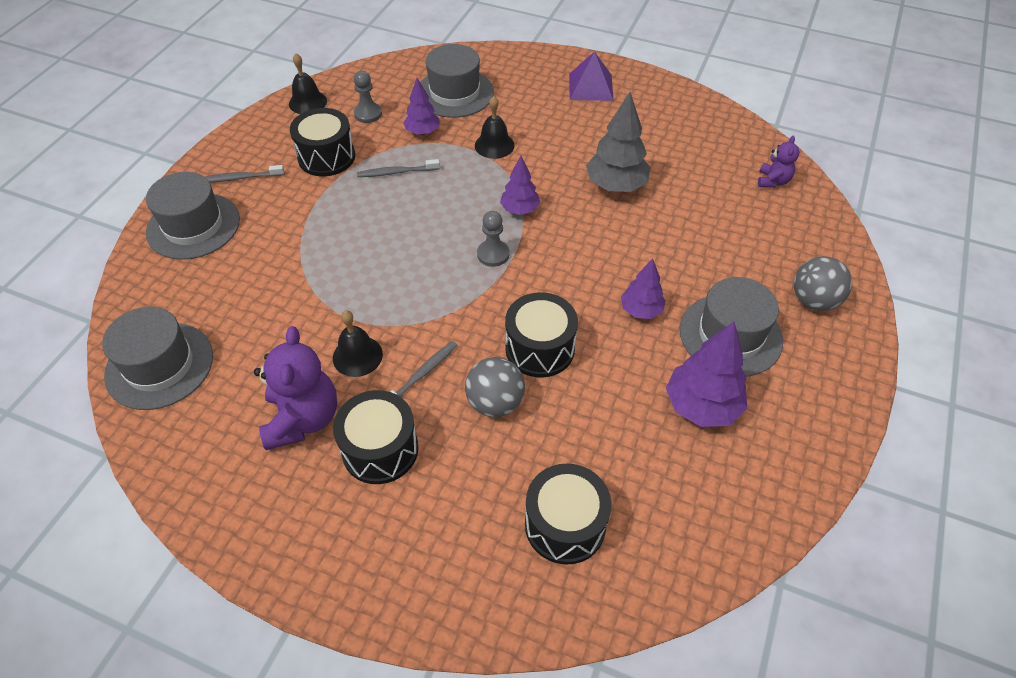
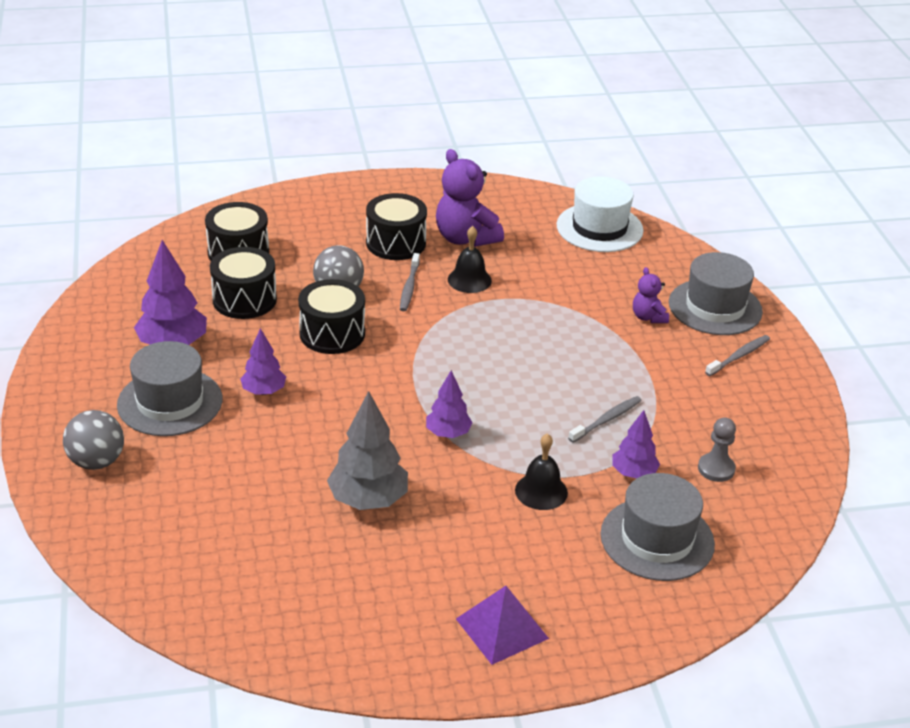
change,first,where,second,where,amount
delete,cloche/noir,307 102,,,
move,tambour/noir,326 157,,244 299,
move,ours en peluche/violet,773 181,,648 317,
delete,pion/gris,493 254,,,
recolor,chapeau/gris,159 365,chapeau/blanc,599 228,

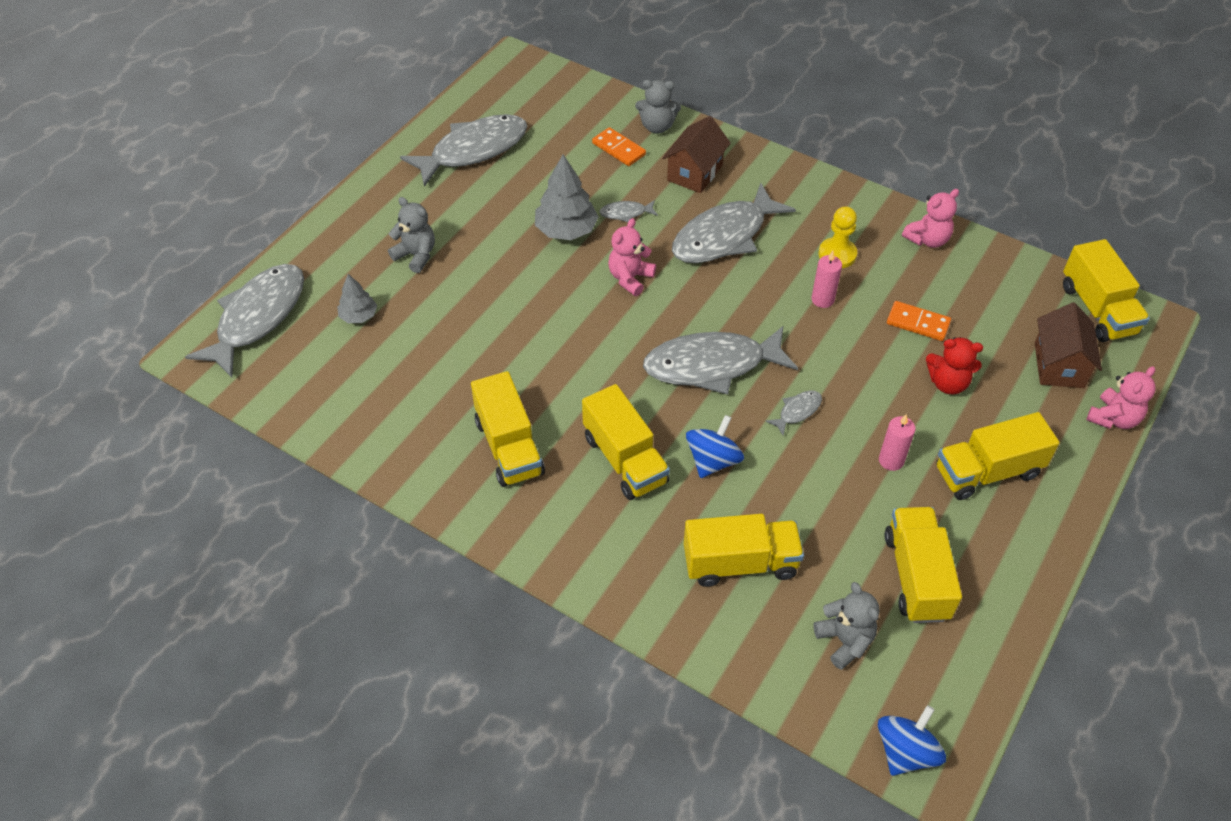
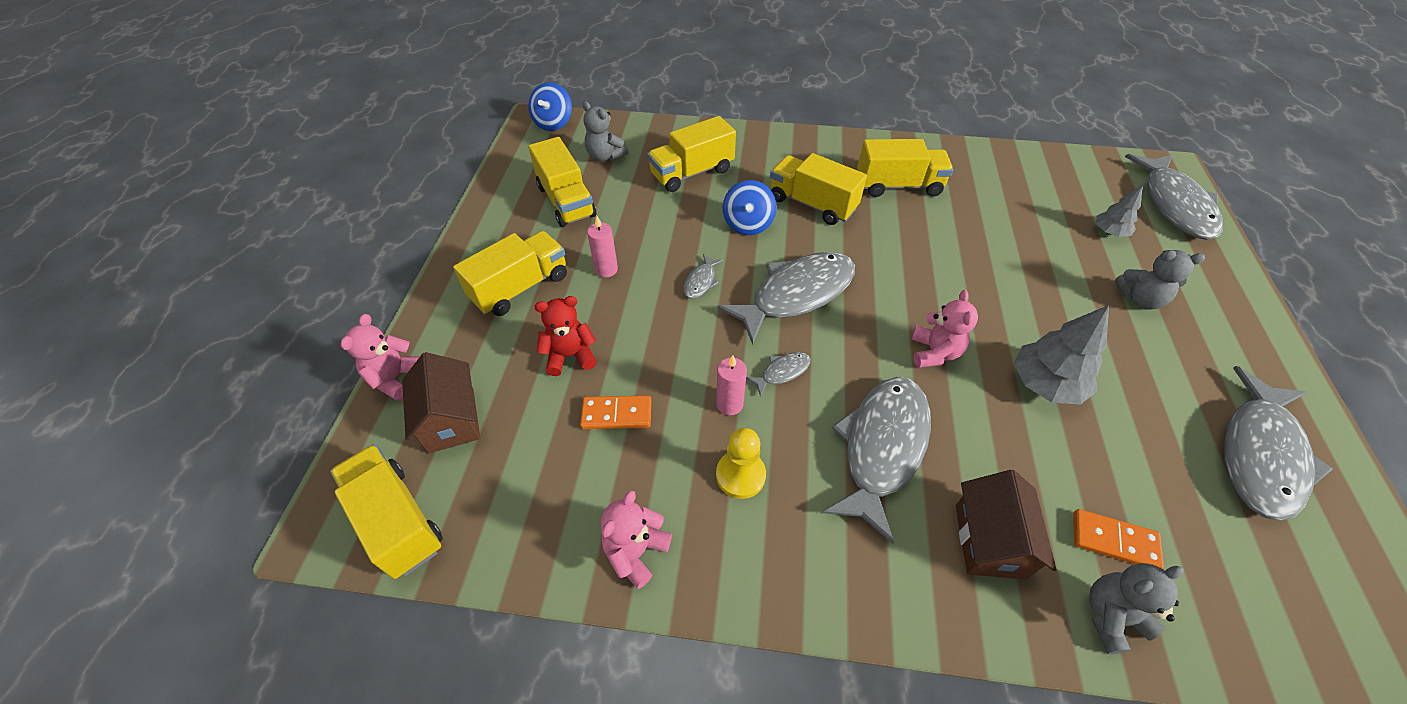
change,first,where,second,where,amount
move,poisson/gris,626 213,,782 372,
rotate,camion/jaune,509 447,,898 186,135 degrees clockwise

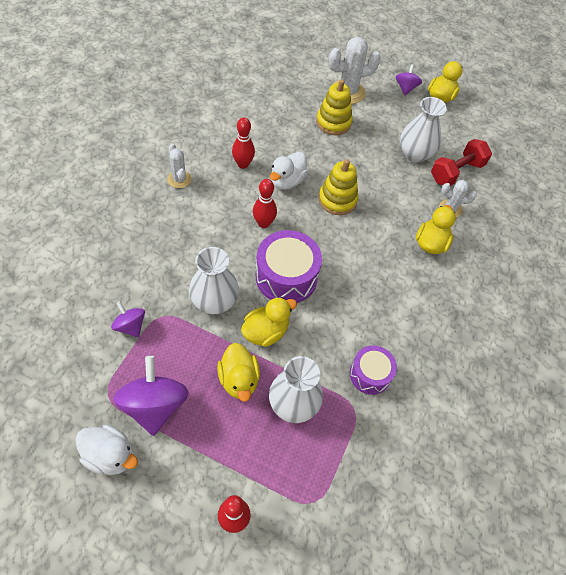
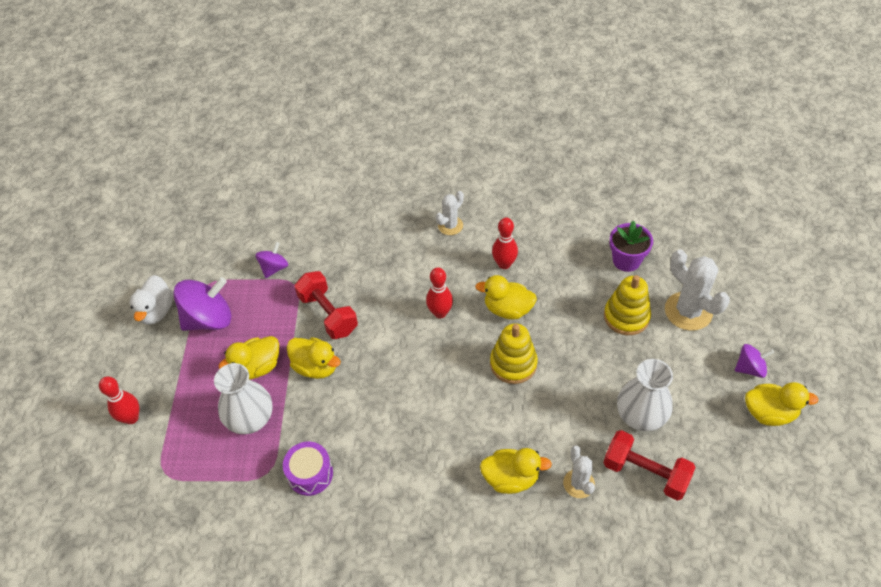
change,first,where,second,where,amount
recolor,canard/blanc,287 181,canard/jaune,507 309,
delete,tambour/violet,286 277,,,
replace,vase/blanc,214 301,haltère/rouge,328 314,
insert,,,pot de fleurs/violet,626 260,

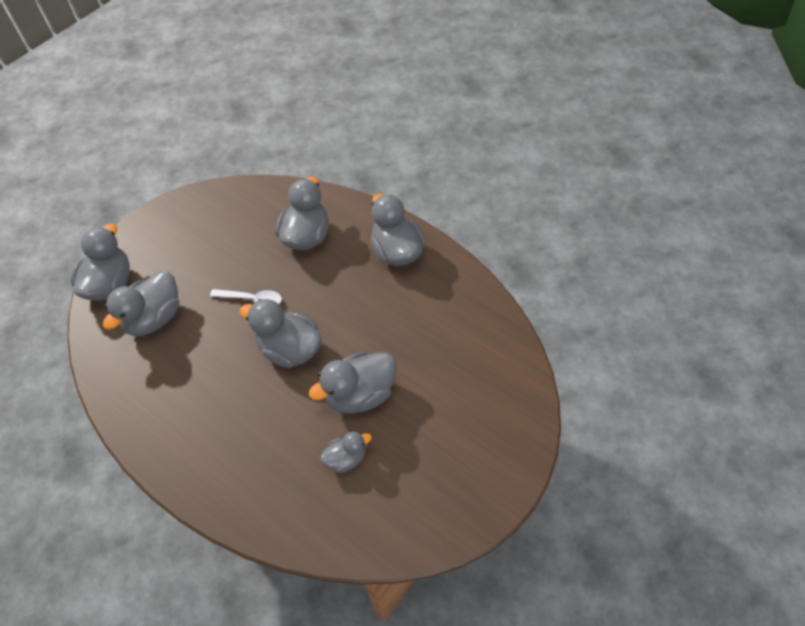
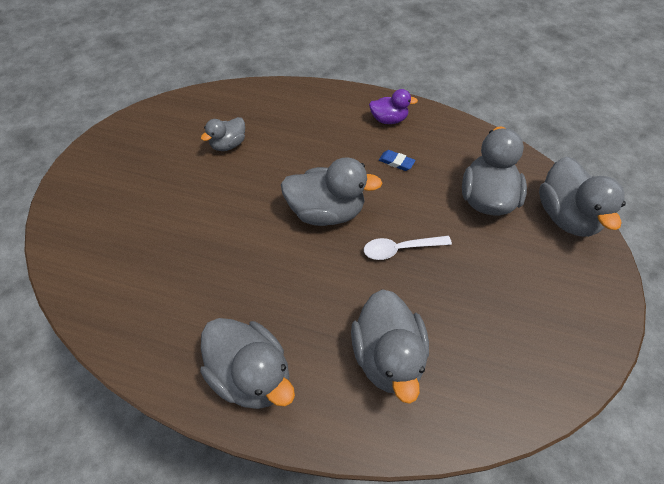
change,first,where,second,where,amount
delete,canard/gris,360 394,,,
insert,,,canard/violet,388 119,
insert,,,gomme/bleu,396 162,

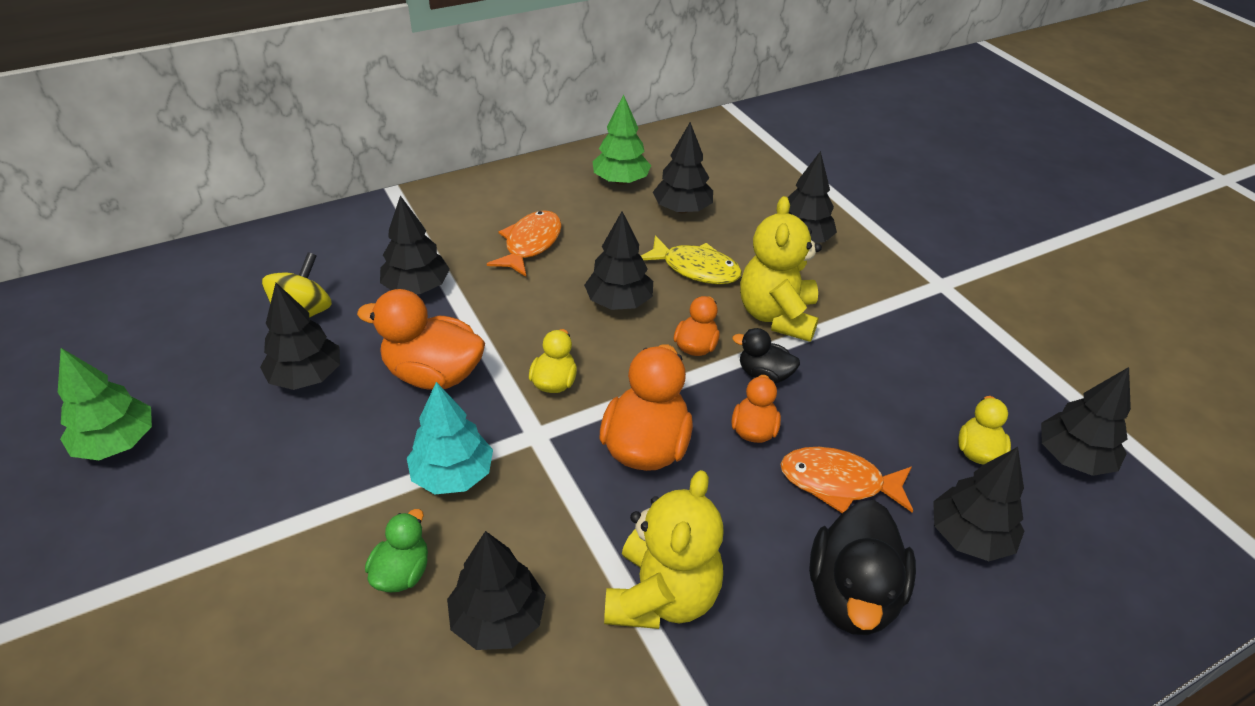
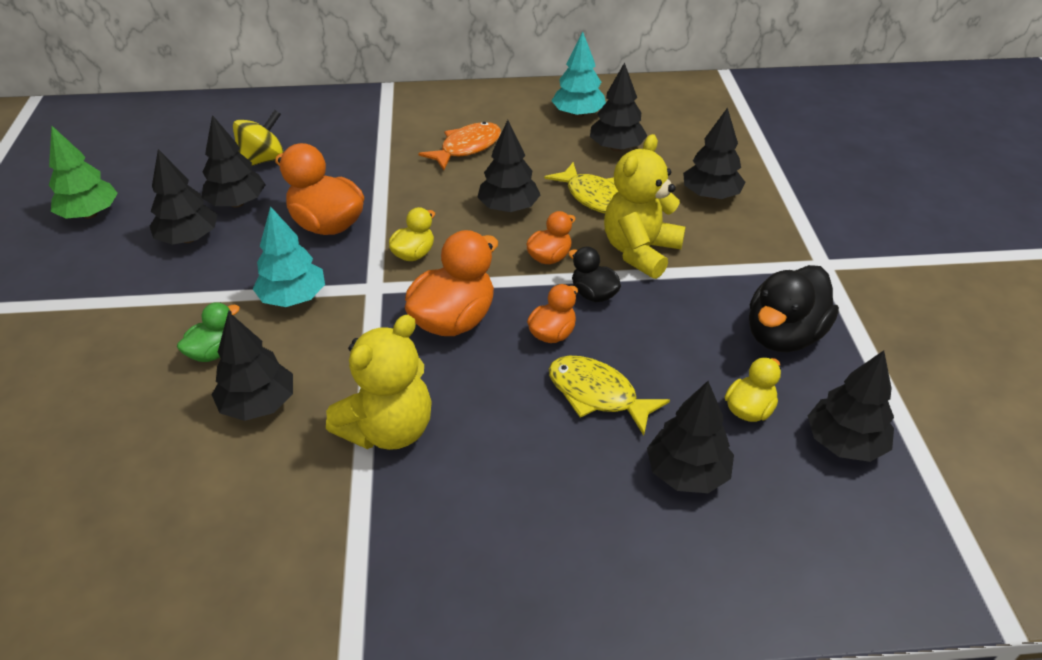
change,first,where,second,where,amount
recolor,arbre/vert,620 181,arbre/turquoise,578 114,
move,arbre/noir,417 287,,189 238,
recolor,poisson/orange,838 483,poisson/jaune,597 394,
move,canard/noir,852 595,,783 335,

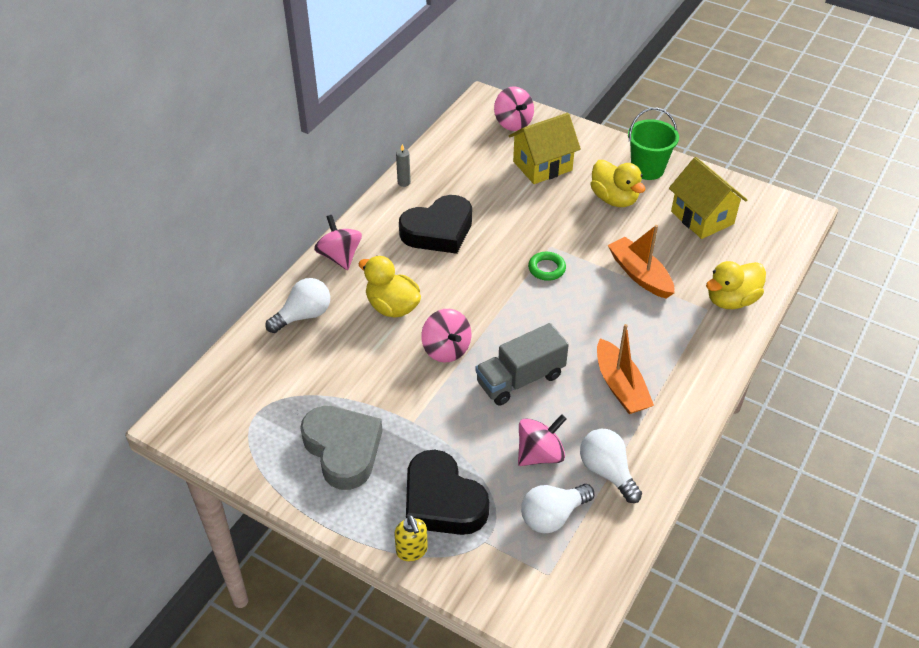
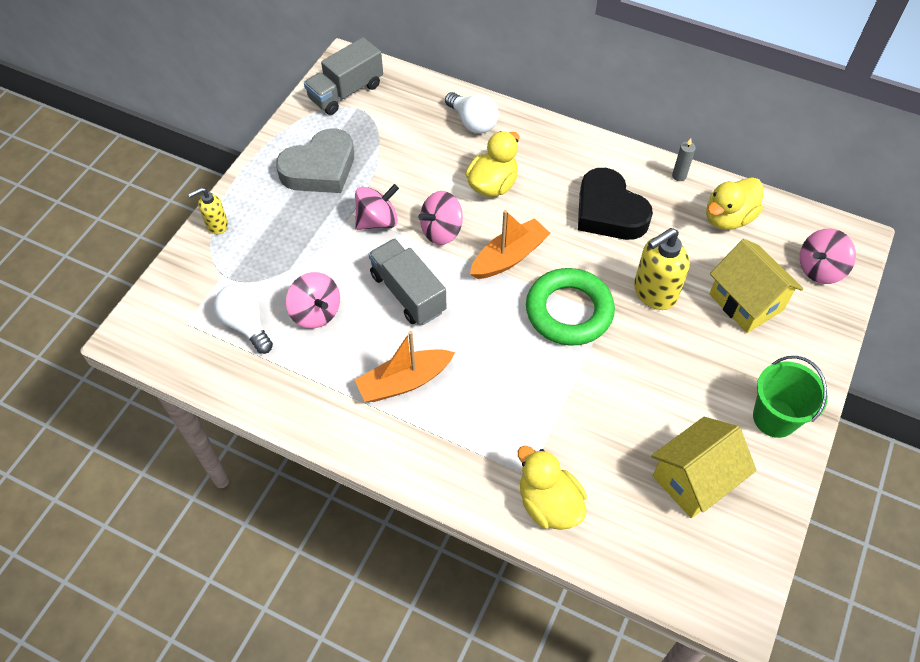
change,first,where,second,where,amount
move,canard/jaune,614 199,,728 218,
move,toupie/rose,340 256,,377 221,
move,bateau/orange,640 275,,509 257,
resize,anneau/vert,546 268,,569 311,x2.08
delete,ampoule/blanc,607 472,,,
delete,cœur/noir,442 501,,,
insert,,,camion/gris,346 92,
insert,,,distributeur de savon/jaune,654 293,

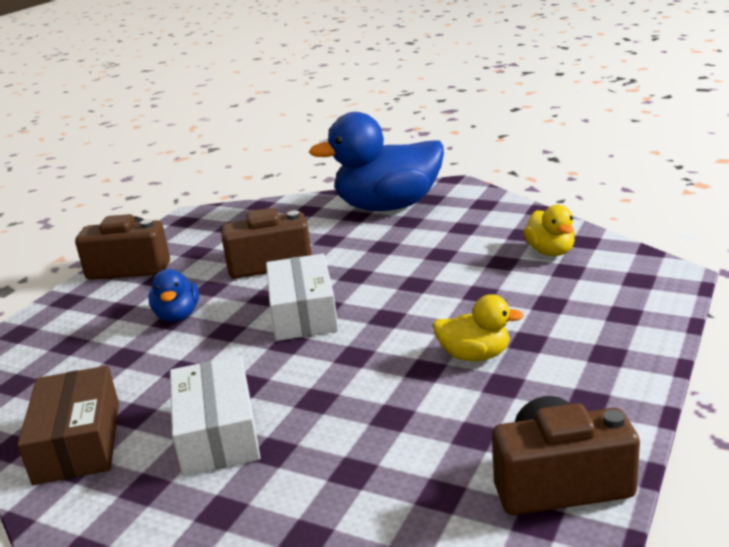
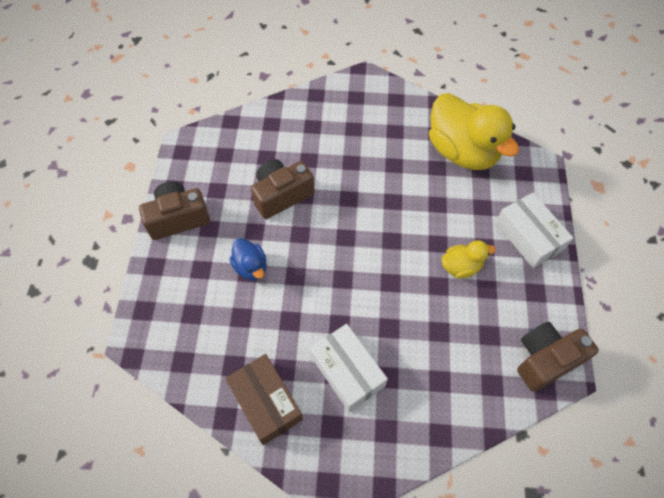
change,first,where,second,where,amount
delete,canard/bleu,388 207,,,
resize,canard/jaune,550 252,,462 151,x2.10
move,boîte/blanc,303 313,,529 236,

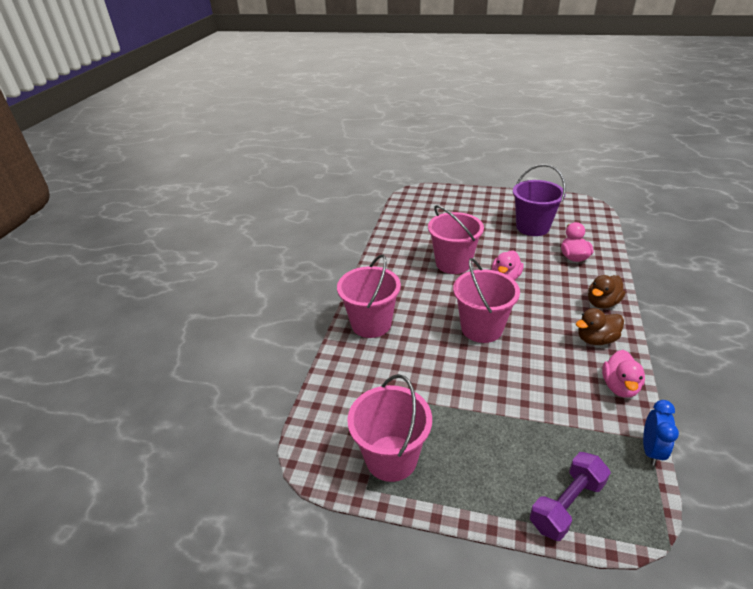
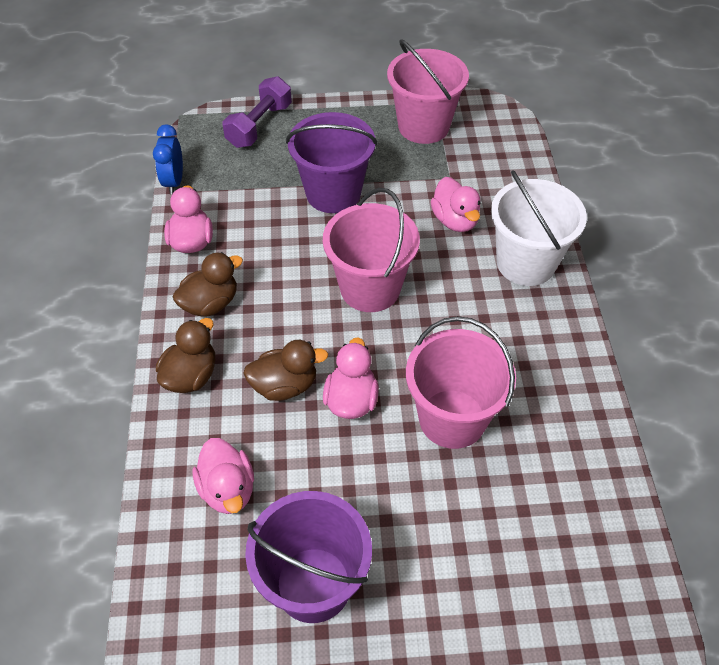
change,first,where,second,where,amount
recolor,seau/rose,371 324,seau/blanc,525 263,
insert,,,seau/violet,333 193,
insert,,,canard/rose,455 220,
insert,,,canard/marron,285 385,

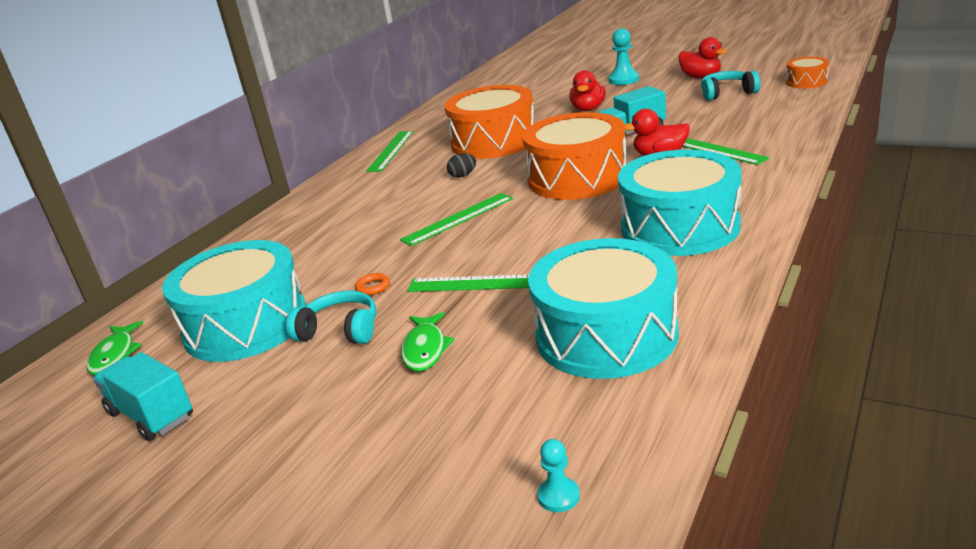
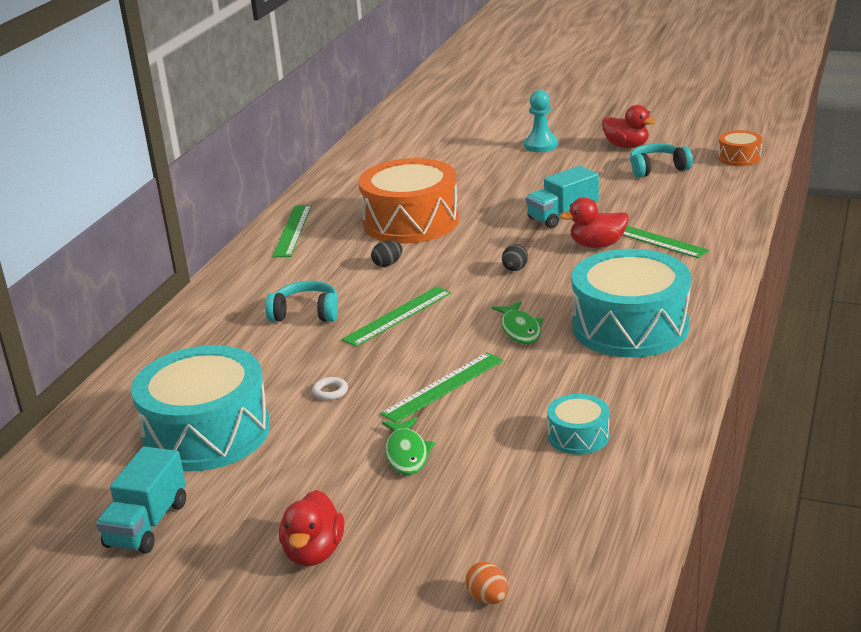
change,first,where,second,where,amount
move,canard/rouge,588 109,,314 552,
replace,tambour/orange,577 178,œuf/noir,515 269,
resize,tambour/turquoise,606 335,,578 436,x0.46
recolor,anneau/orange,373 287,anneau/blanc,330 392,
rotate,règle/vert,481 283,,443 387,45 degrees counterclockwise
move,casque audio/turquoise,340 330,,306 313,
move,poisson/vert,115 355,,520 329,
rotate,camion/turquoise,151 415,,147 524,105 degrees counterclockwise
delete,pion/turquoise,558 496,,,
insert,,,œuf/orange,488 598,

